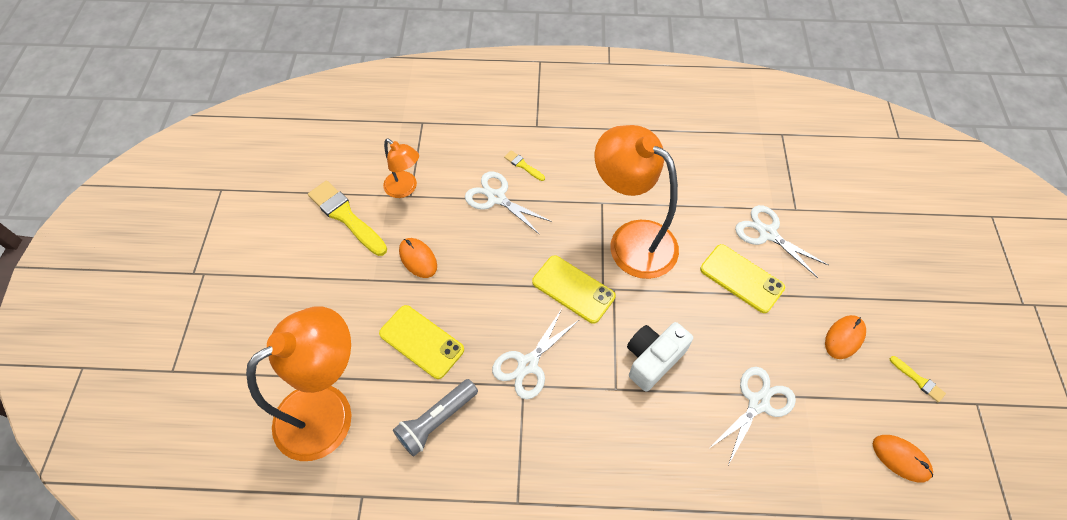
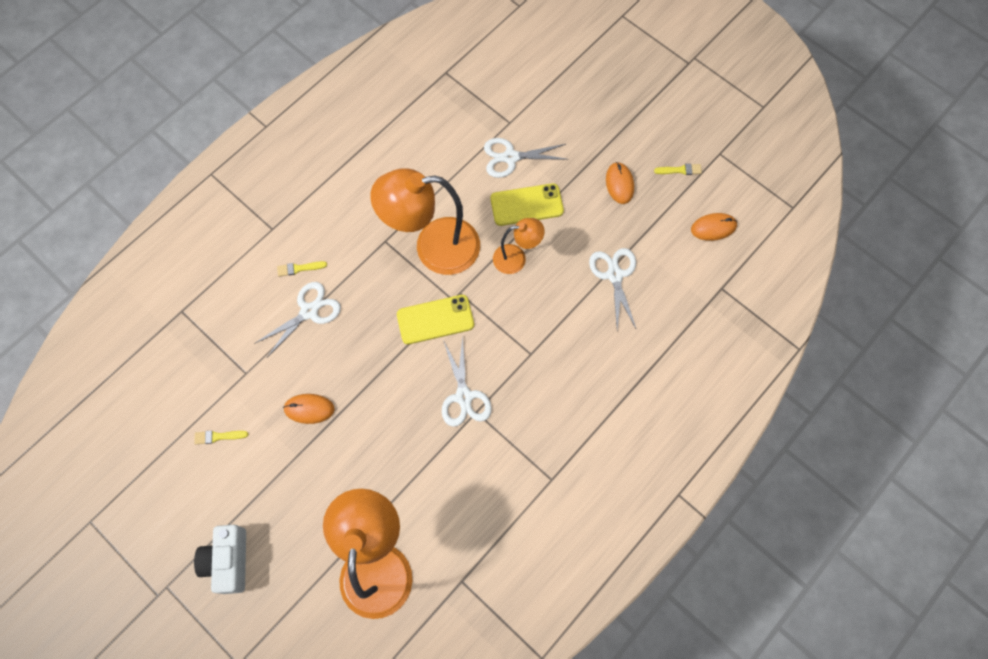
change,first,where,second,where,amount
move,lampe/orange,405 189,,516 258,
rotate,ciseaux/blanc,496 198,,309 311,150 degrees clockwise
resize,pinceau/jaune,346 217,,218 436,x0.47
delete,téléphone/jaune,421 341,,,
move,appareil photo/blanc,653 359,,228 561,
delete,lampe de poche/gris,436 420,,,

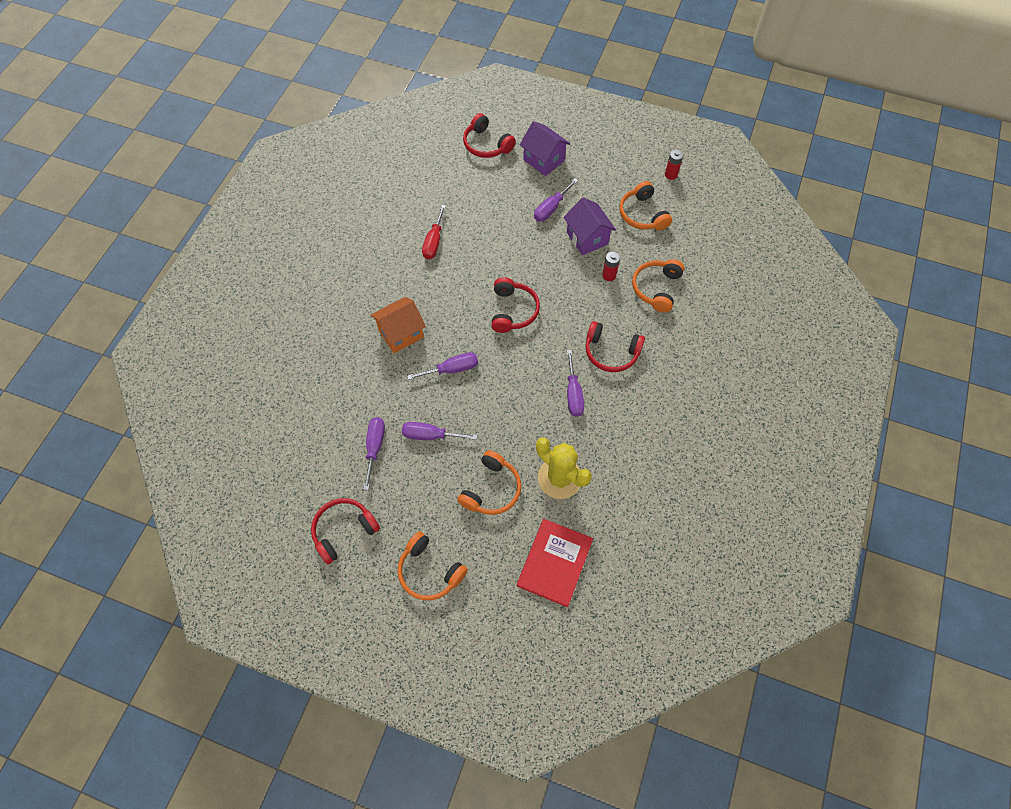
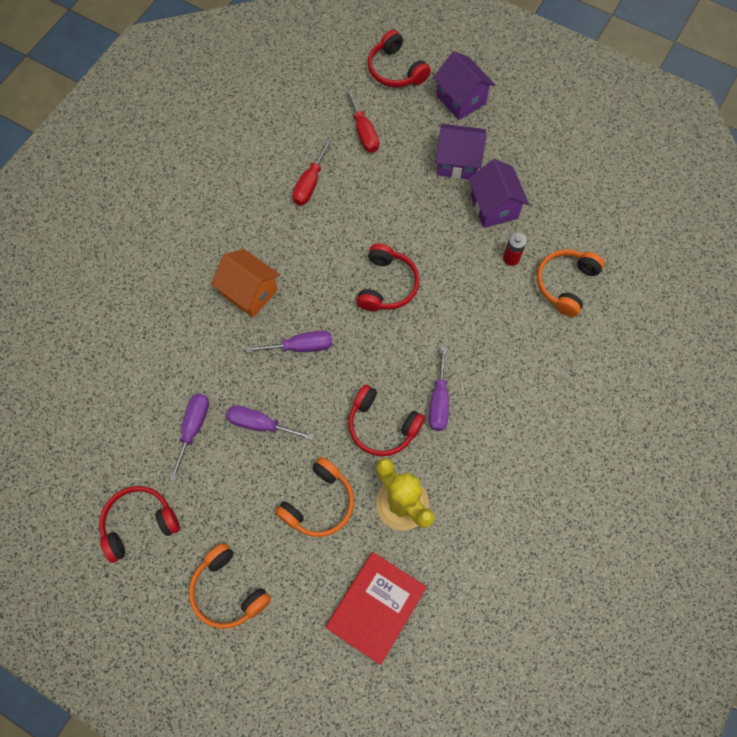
change,first,where,second,where,amount
delete,pile/rouge,671 175,,,
replace,tournevis/violet,551 208,maison/violet,457 162,
delete,casque audio/orange,642 214,,,
rotate,maison/orange,401 333,,250 292,60 degrees clockwise
move,casque audio/rouge,611 352,,382 426,
insert,,,tournevis/rouge,364 132,

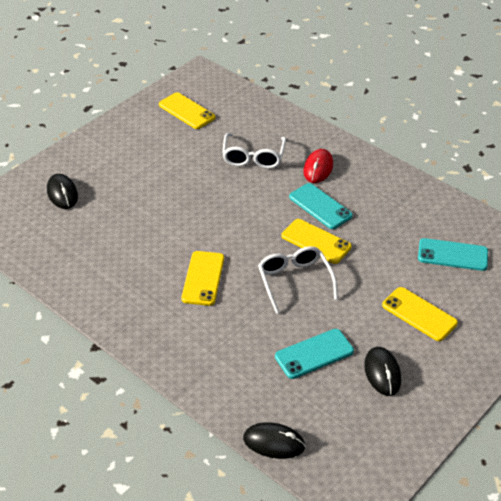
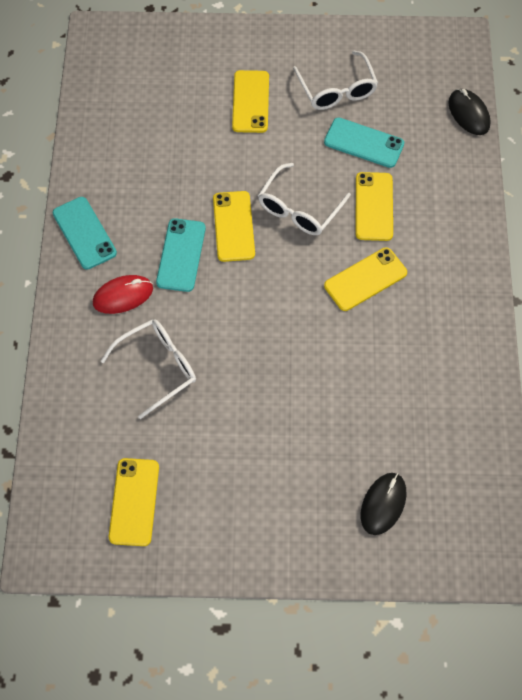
change,first,where,second,where,amount
move,téléphone/turquoise,452 255,,84 233,
replace,souris/noir,382 373,lunettes/blanc,337 90,
insert,,,téléphone/jaune,374 206,

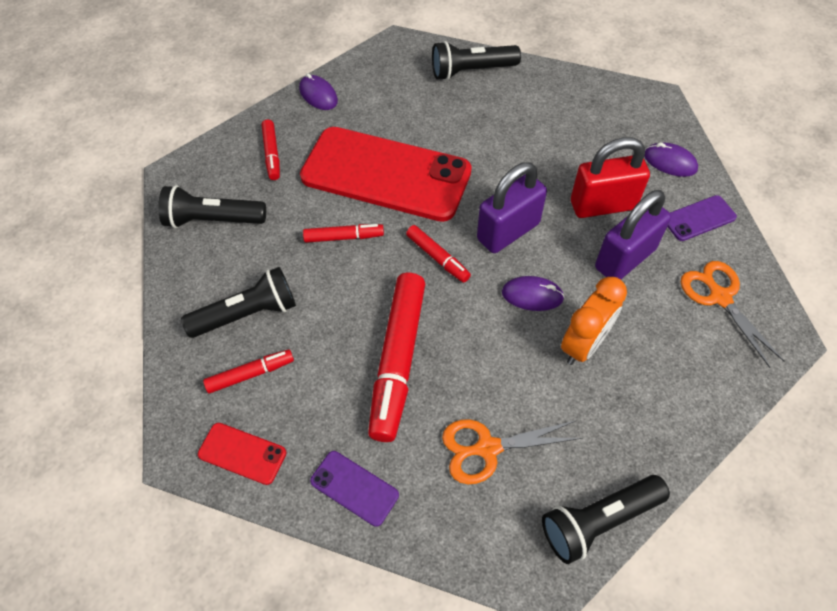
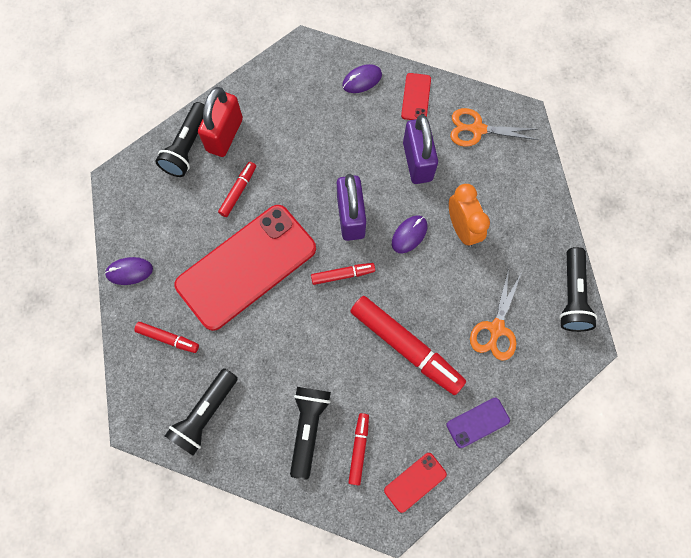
change,first,where,second,where,amount
move,cadenas/rouge,602 205,,225 135,
recolor,téléphone/violet,699 218,téléphone/rouge,416 97,
move,feutre/rouge,344 237,,238 191,

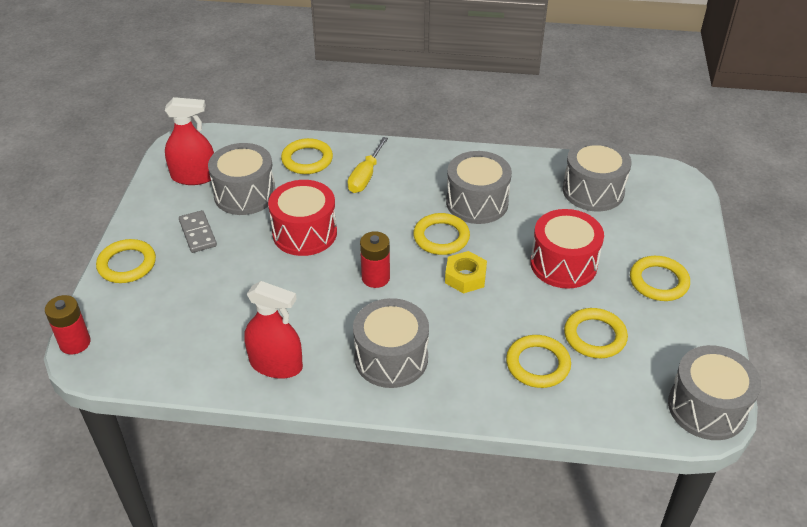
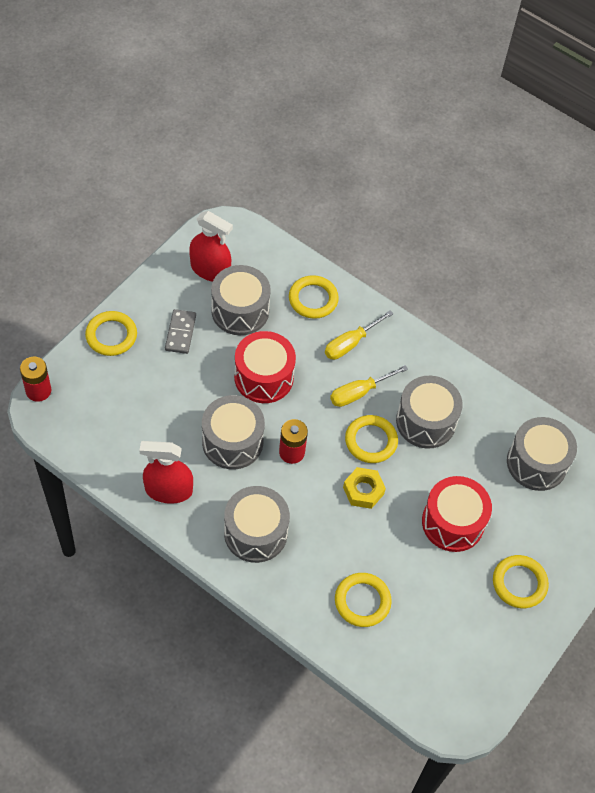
change,first,where,second,where,amount
rotate,vaporisateur/rouge,276 364,,168 490,135 degrees clockwise
delete,anneau/jaune,595 336,,,
move,tambour/gris,707 408,,232 442,
insert,,,tournevis/jaune,359 392,

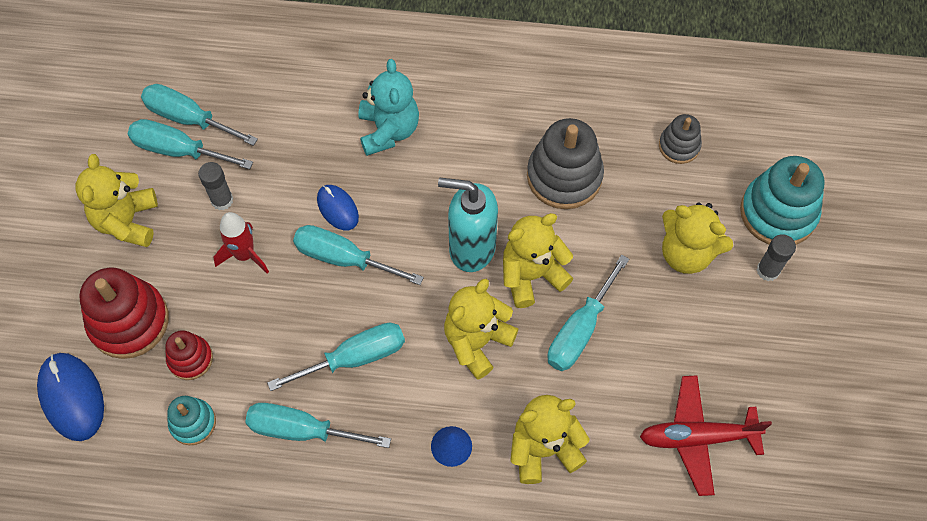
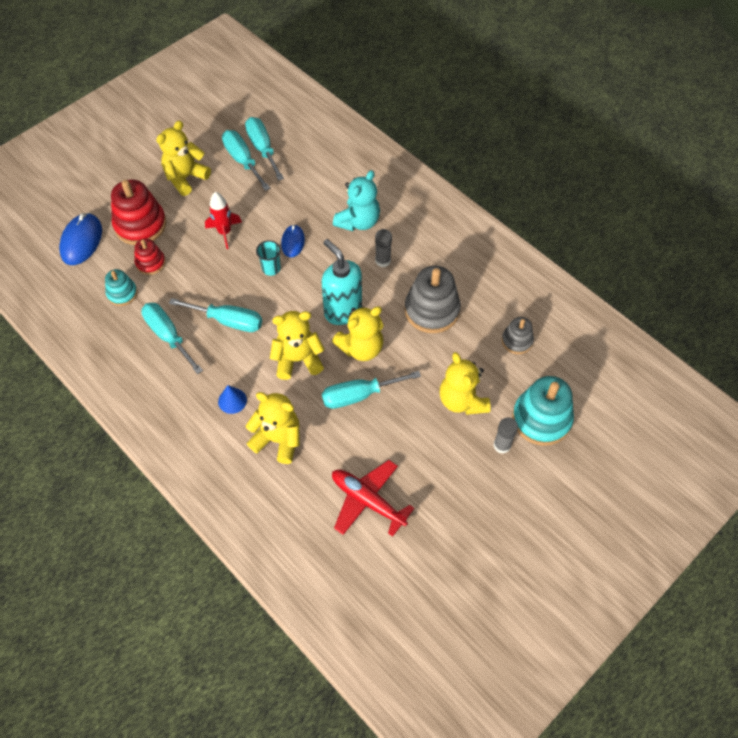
change,first,where,second,where,amount
move,bâton de colle/gris,222 200,,383 261,
rotate,ours en peluche/jaune,531 275,,361 348,135 degrees clockwise
replace,tournevis/turquoise,343 258,gobelet/turquoise,271 268,

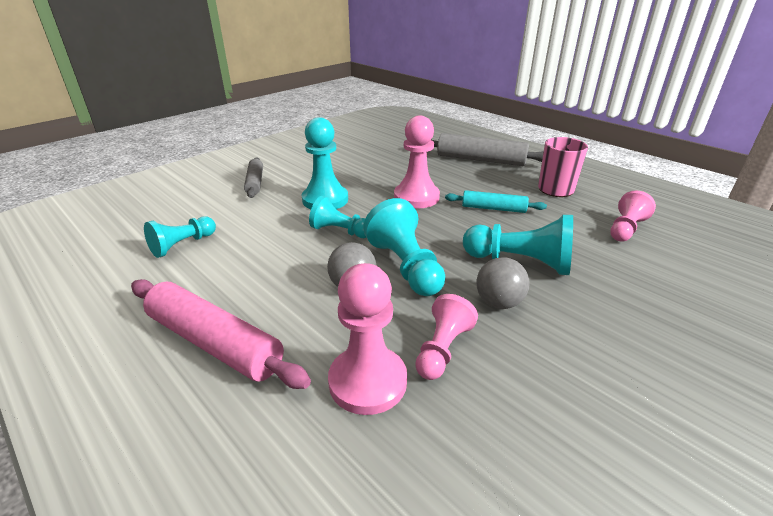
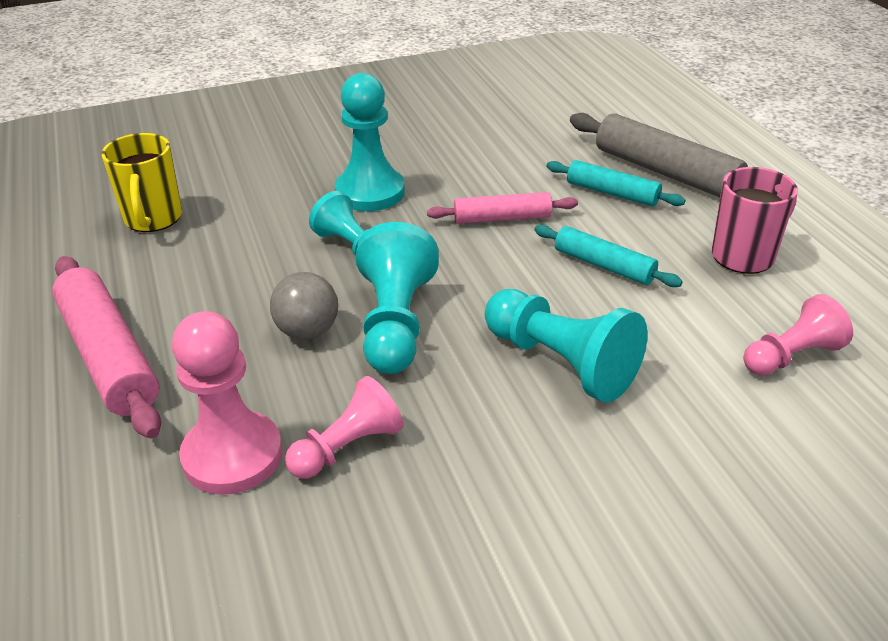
change,first,where,second,where,amount
replace,pion/rose,416 197,rouleau à pâtisserie/rose,502 218,
delete,rouleau à pâtisserie/gris,255 183,,,
replace,pion/turquoise,182 245,tasse/jaune,153 219,
delete,balle/gris,499 302,,,
insert,,,rouleau à pâtisserie/turquoise,612 193,

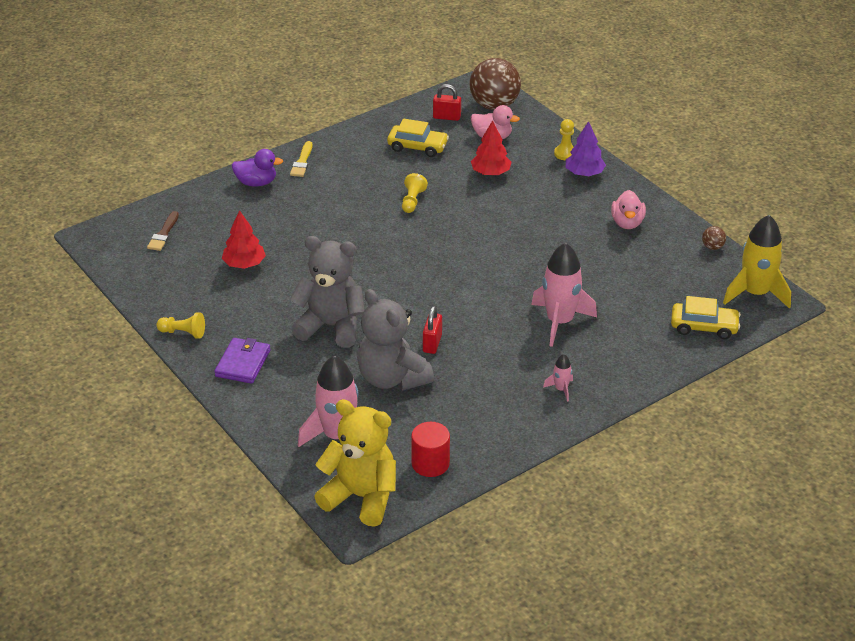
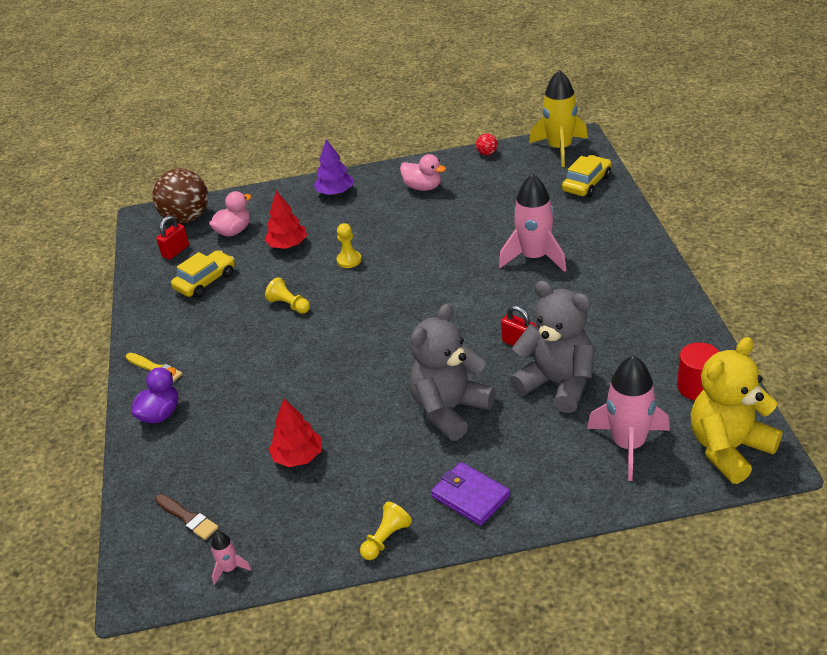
change,first,where,second,where,amount
move,pion/jaune,565 153,,349 260,
recolor,balle/marron,712 247,balle/rouge,487 153,
rotate,ours en peluche/gris,392 378,,557 384,135 degrees counterclockwise
move,fusée/rose,561 389,,229 569,

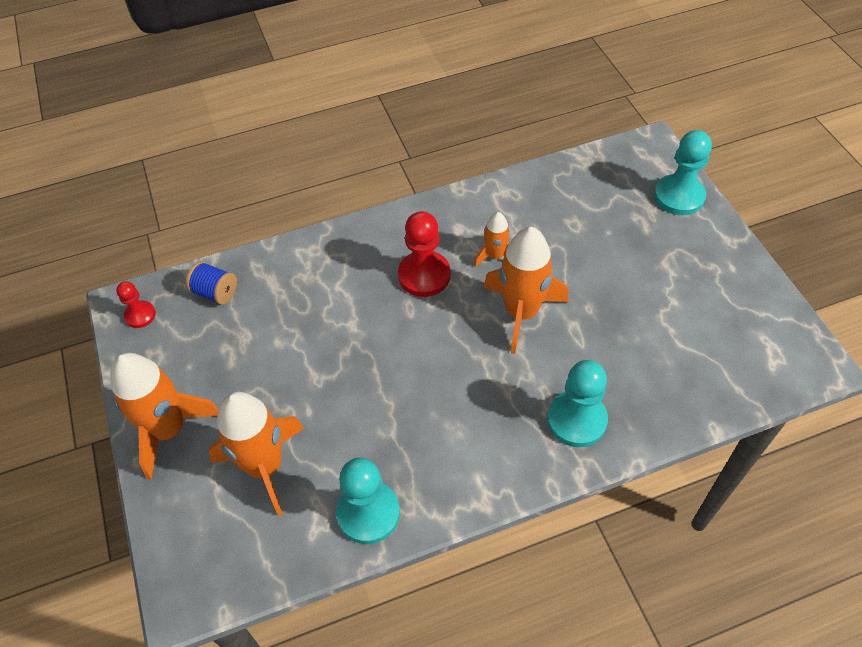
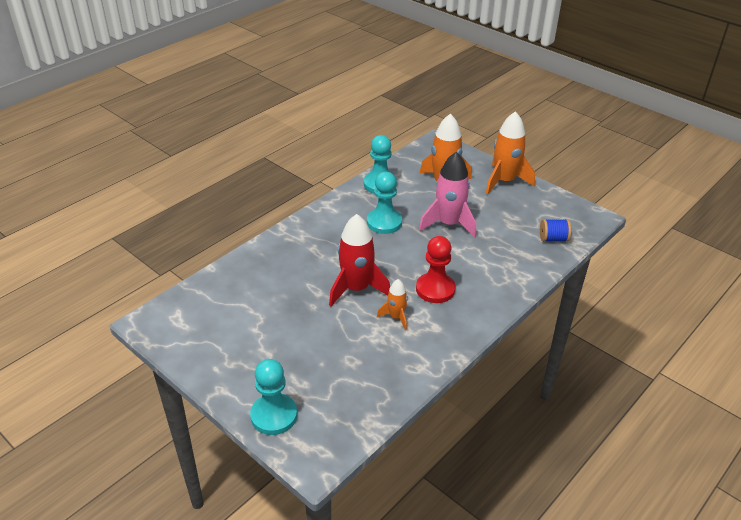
change,first,where,second,where,amount
recolor,fusée/orange,521 312,fusée/rouge,356 289,
delete,pion/rouge,140 315,,,
move,pion/turquoise,576 420,,384 222,
insert,,,fusée/rose,449 224,

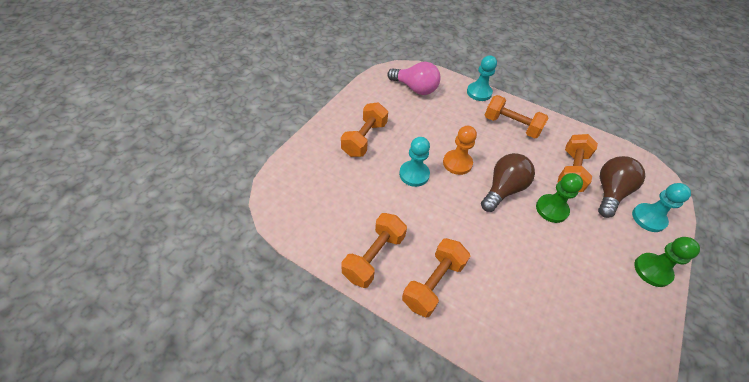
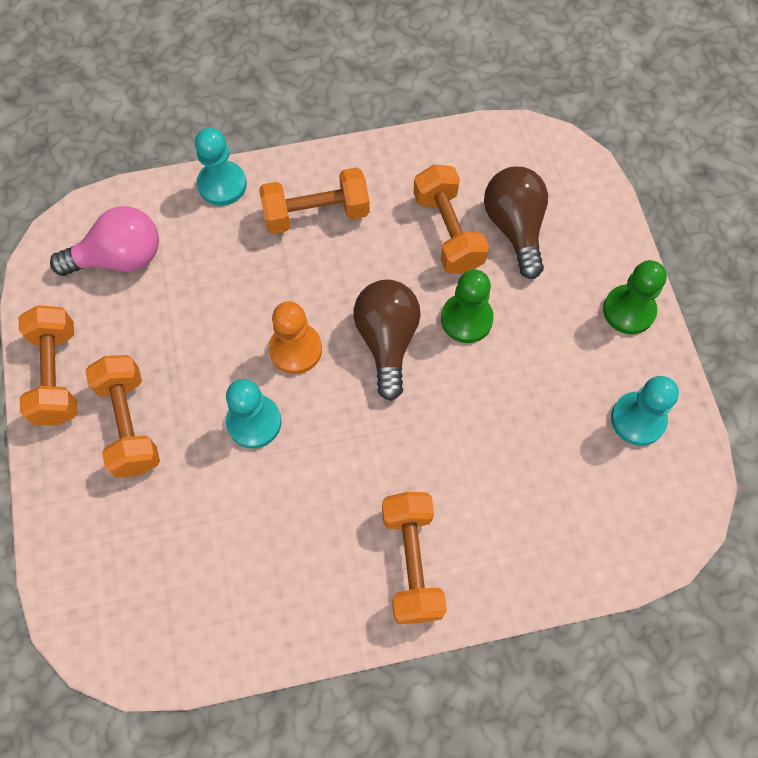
change,first,where,second,where,amount
move,pion/turquoise,648 218,,638 419,
move,haltère/orange,374 257,,57 375,

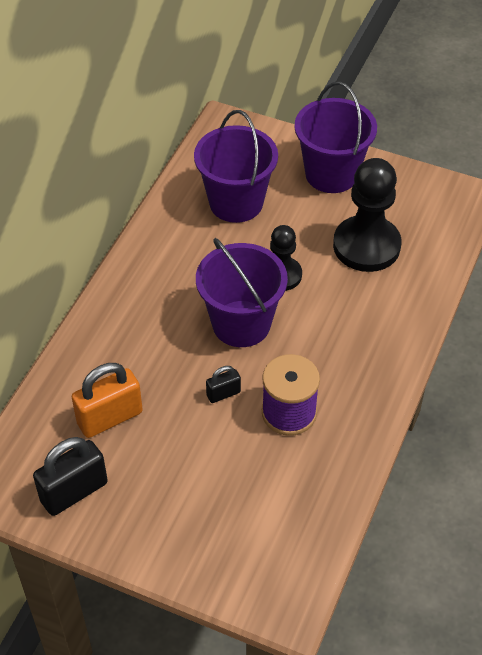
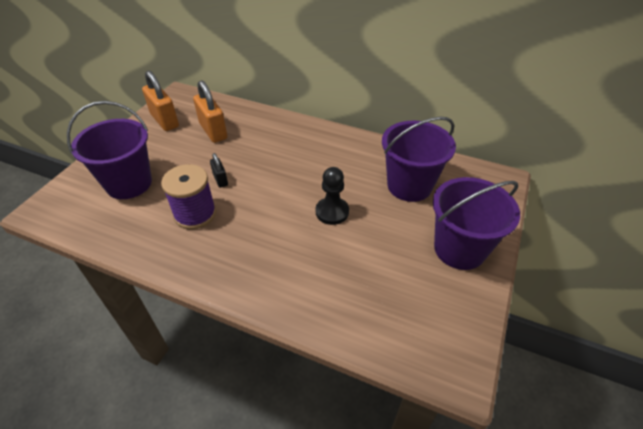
change,first,where,second,where,amount
delete,pion/noir,366 246,,,
move,seau/violet,241 324,,129 183,
recolor,cadenas/noir,74 492,cadenas/orange,165 121,

